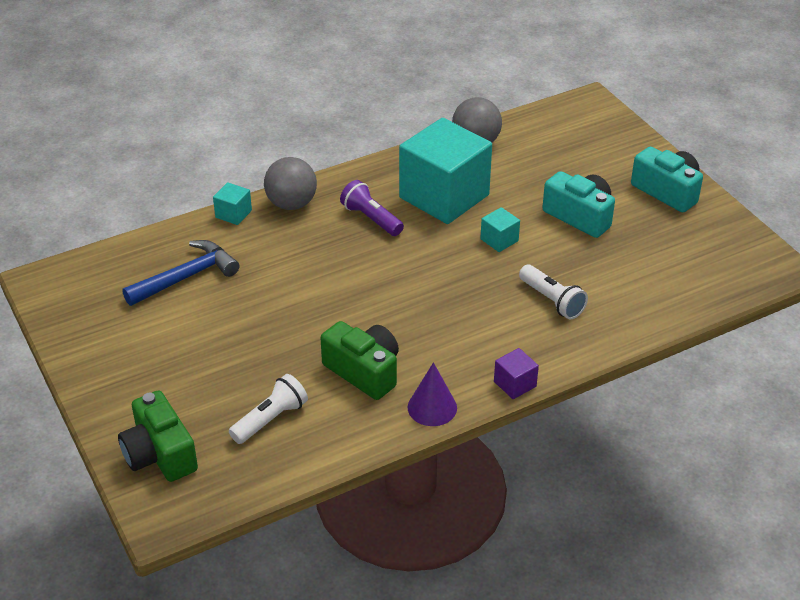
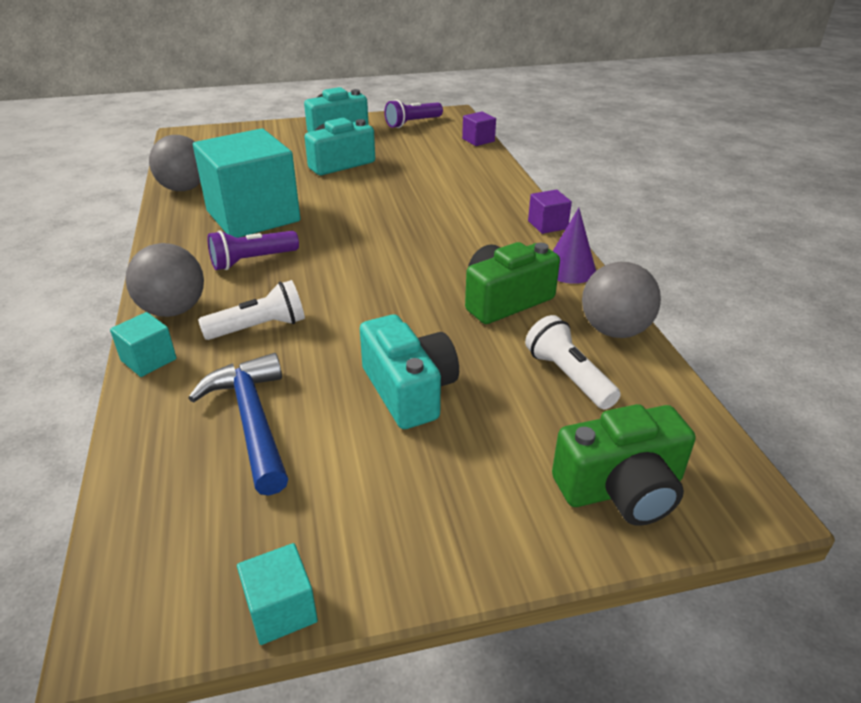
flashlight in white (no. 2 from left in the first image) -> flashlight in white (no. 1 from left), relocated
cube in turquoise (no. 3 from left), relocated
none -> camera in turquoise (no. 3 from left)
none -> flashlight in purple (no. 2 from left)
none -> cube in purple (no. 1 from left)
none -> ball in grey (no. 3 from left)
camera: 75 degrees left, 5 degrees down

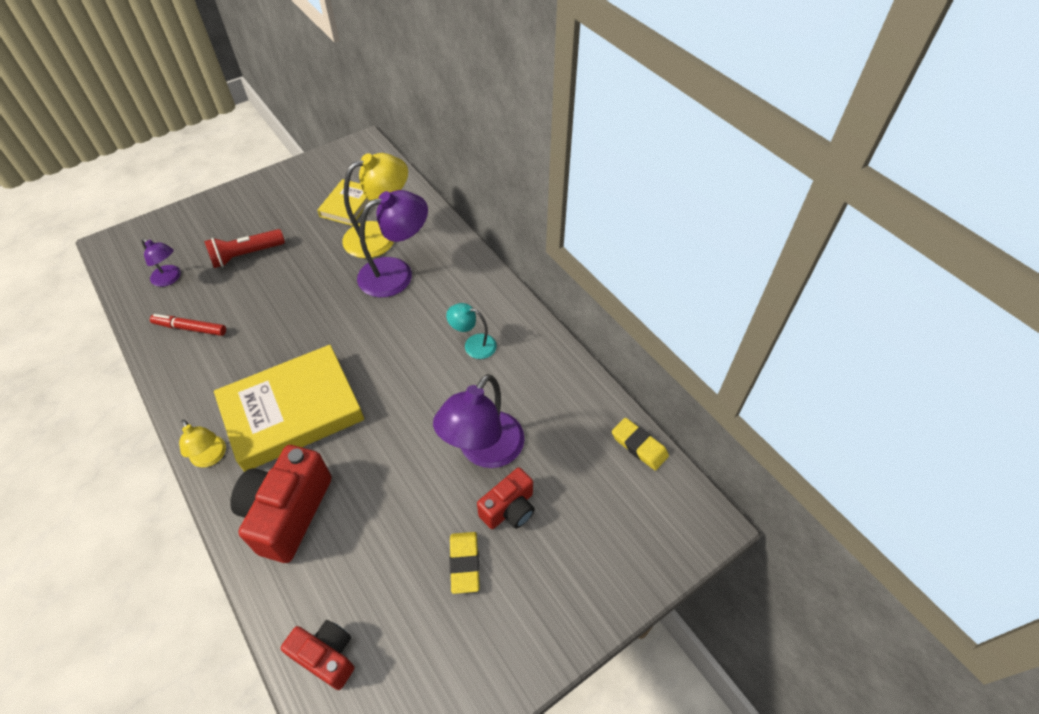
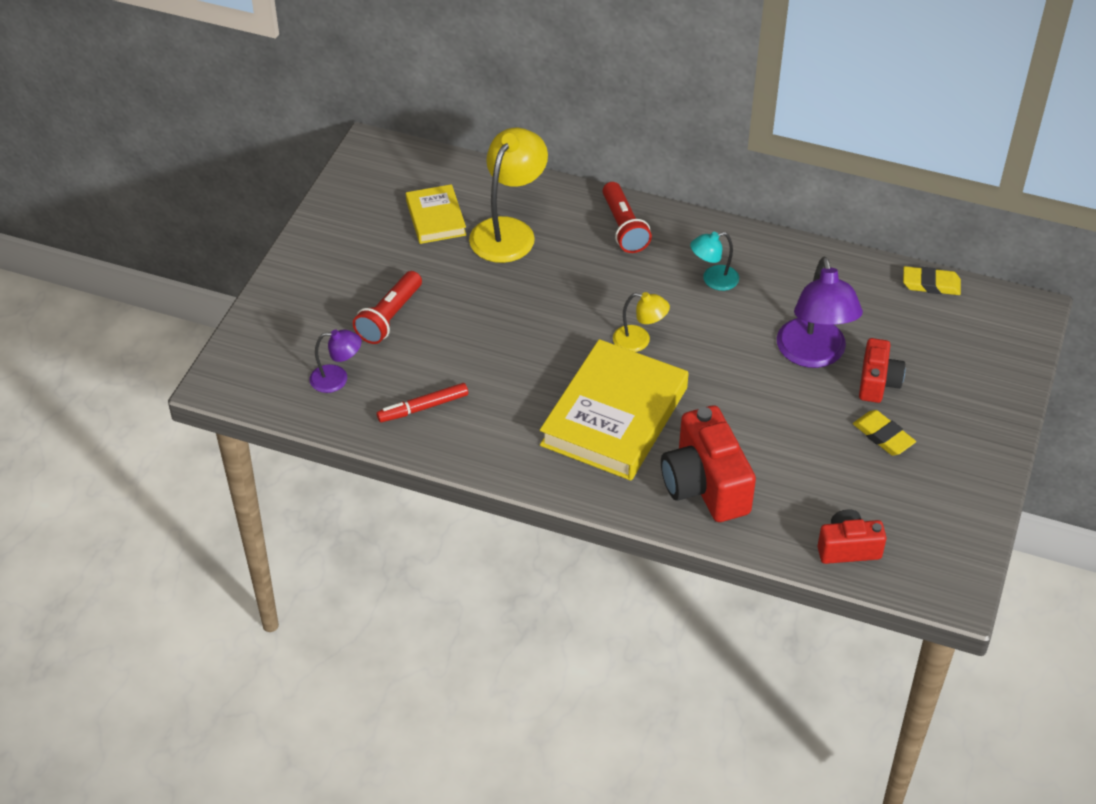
none -> flashlight in red (no. 2 from left)
lamp in yellow (no. 1 from left in the first image) -> lamp in yellow (no. 2 from left), relocated
lamp in purple (no. 2 from left) -> none
camera: 35 degrees left, 5 degrees down

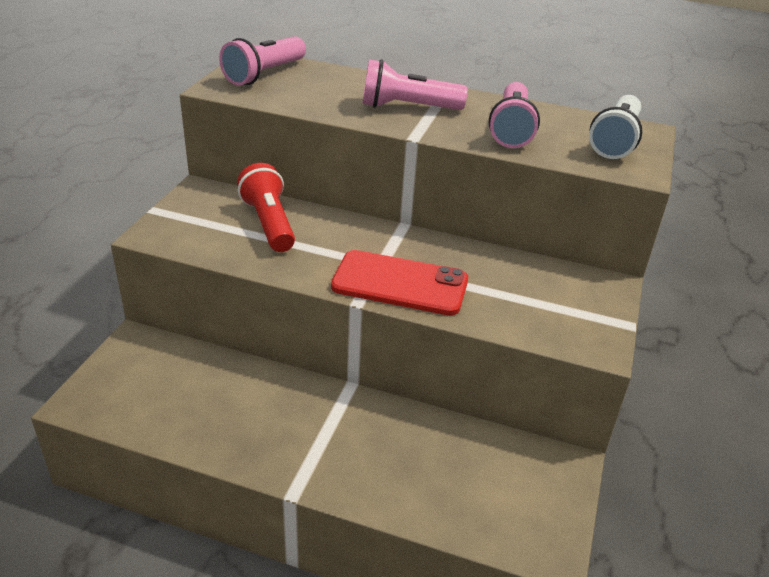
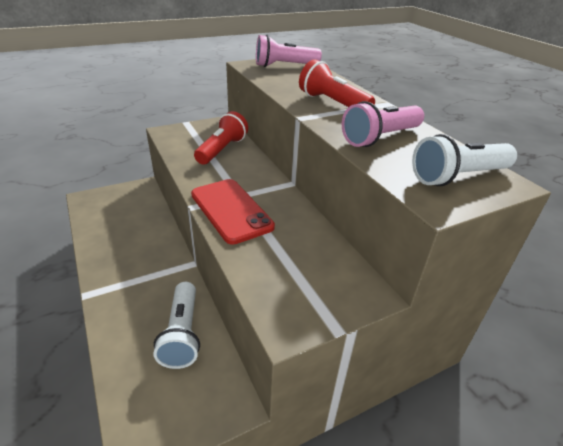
none -> flashlight in white (no. 1 from left)
flashlight in pink (no. 2 from left) -> flashlight in red (no. 2 from left)
camera: 45 degrees right, 0 degrees up

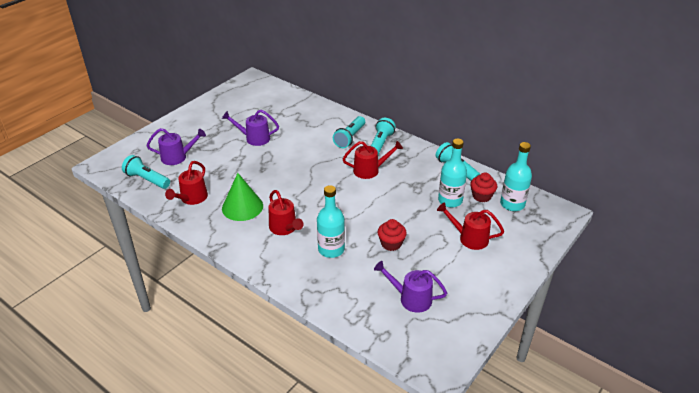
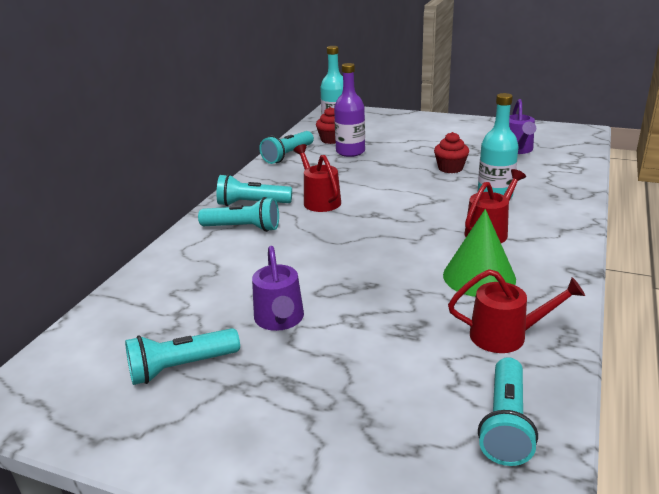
none -> flashlight in turquoise (no. 1 from left)
bottle in turquoise (no. 2 from left) -> bottle in purple
watering can in purple (no. 1 from left) -> none
watering can in red (no. 4 from left) -> none
camera: 105 degrees left, 10 degrees down

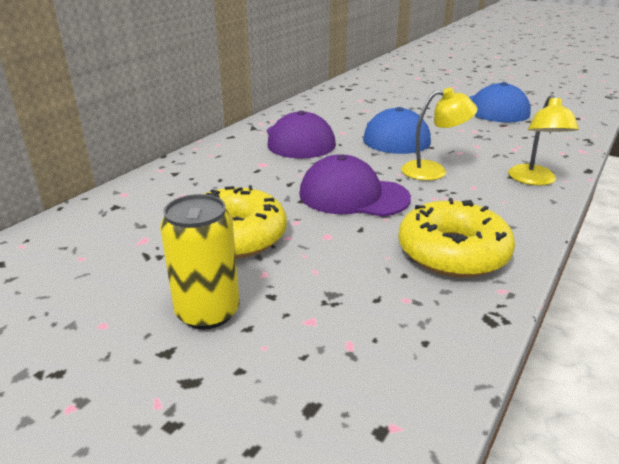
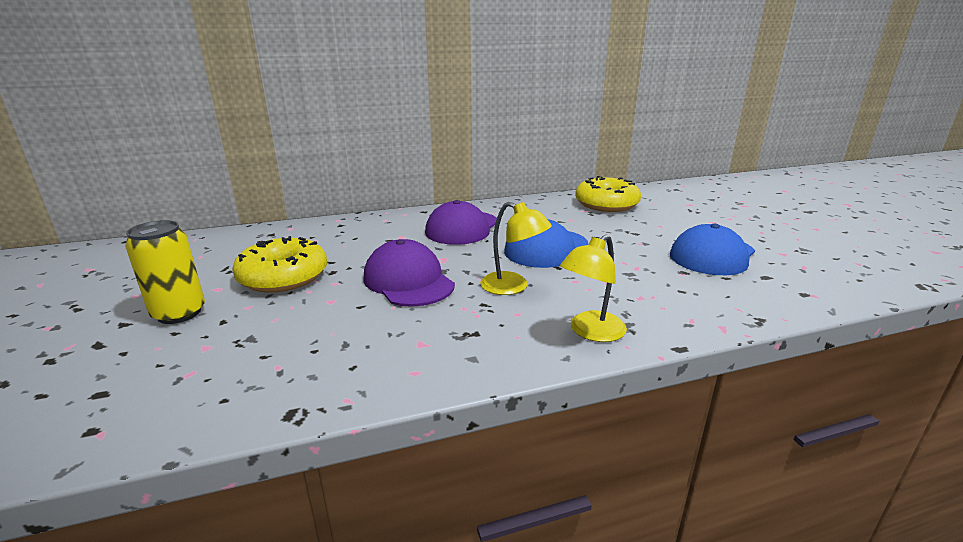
donut in yellow (no. 2 from left), relocated
camera: 40 degrees right, 5 degrees down

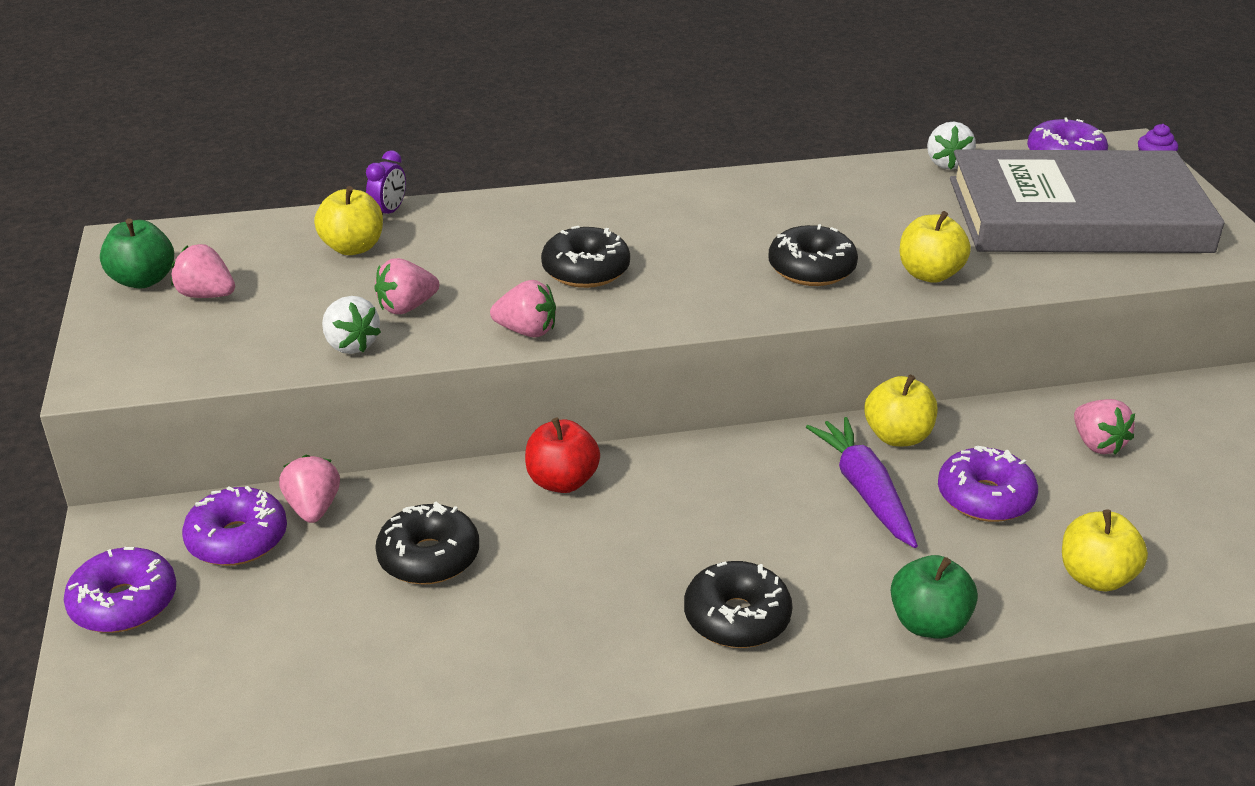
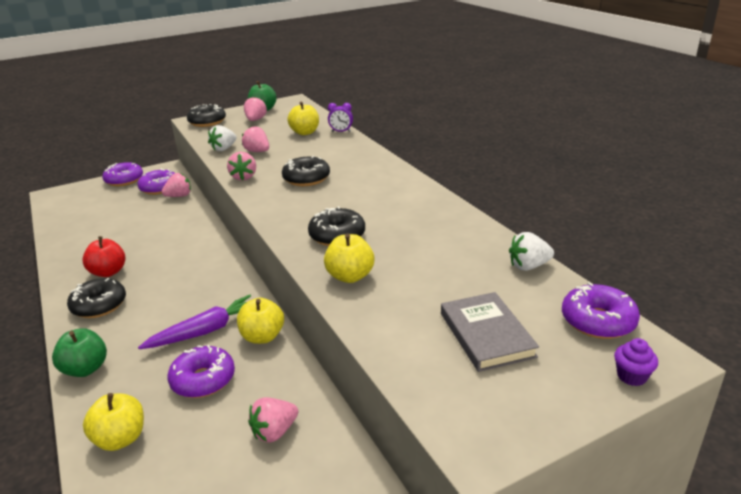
apple in red, relocated
donut in black (no. 1 from left in the first image) -> donut in black (no. 2 from left), relocated
book in grey, x0.46
camera: 75 degrees right, 5 degrees down

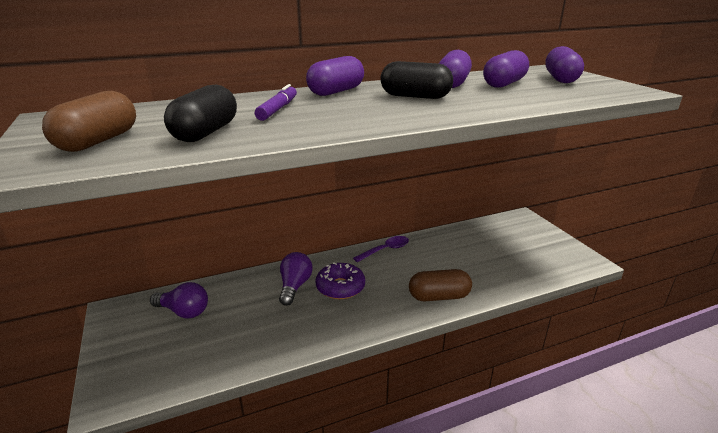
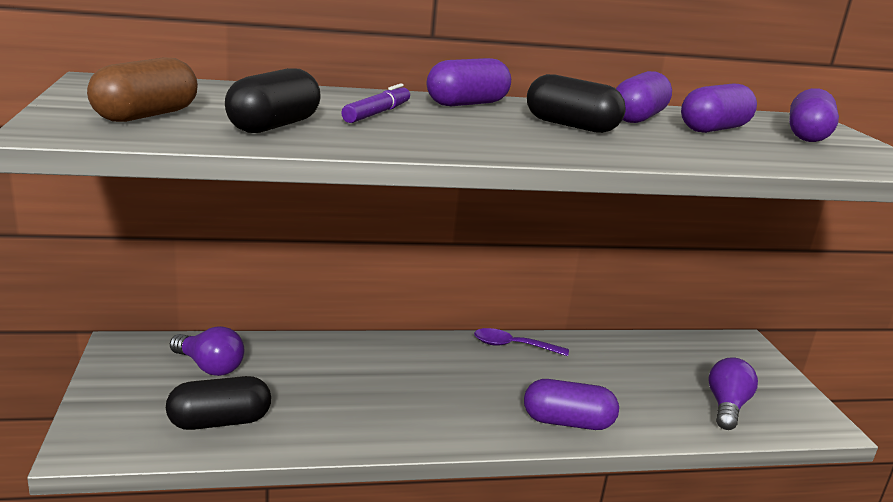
none -> capsule in black (no. 1 from left)
spoon in purple, 150 degrees counterclockwise
capsule in brown (no. 2 from left) -> capsule in purple (no. 2 from left)
light bulb in purple (no. 2 from left), relocated
donut in purple -> none
camera: 10 degrees right, 5 degrees down

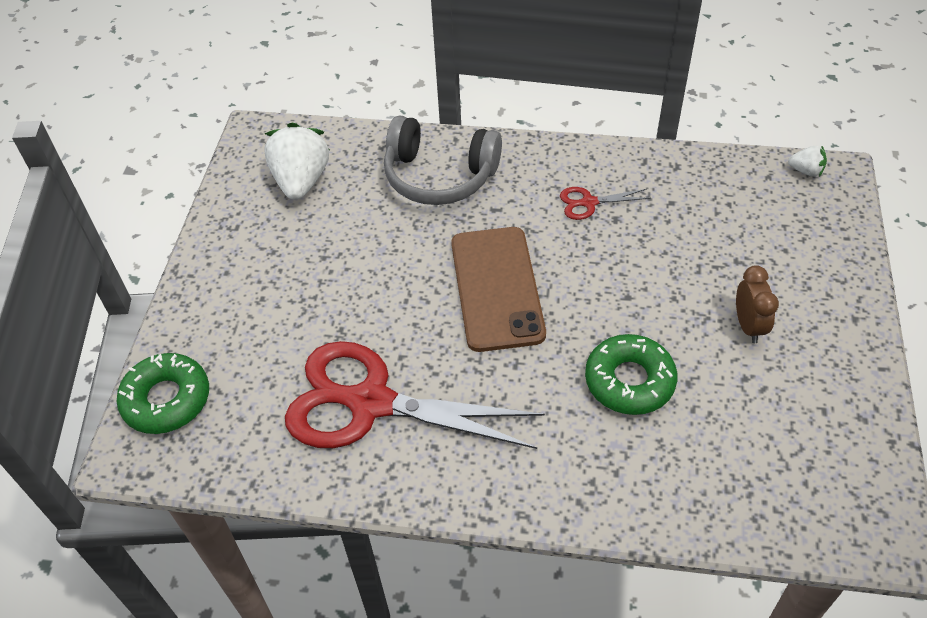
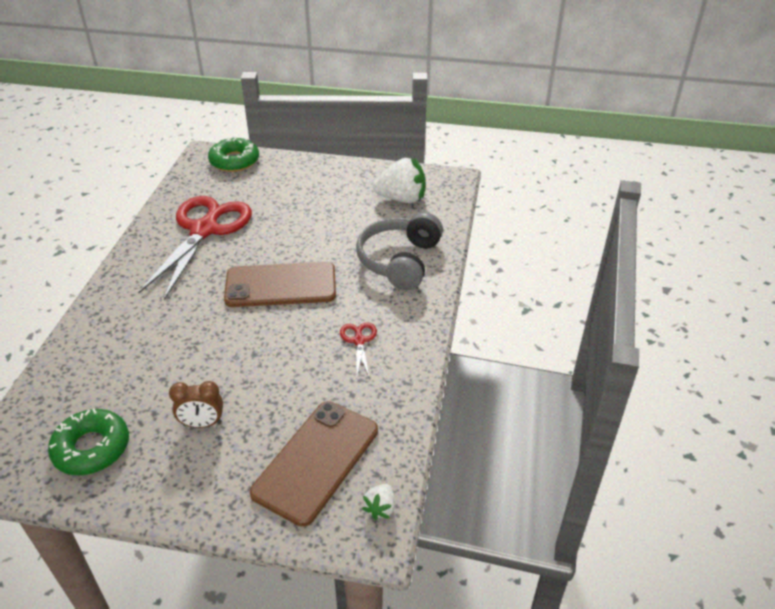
donut in green (no. 2 from left in the first image) -> donut in green (no. 1 from left), relocated
none -> phone in brown (no. 2 from left)
camera: 90 degrees right, 10 degrees down

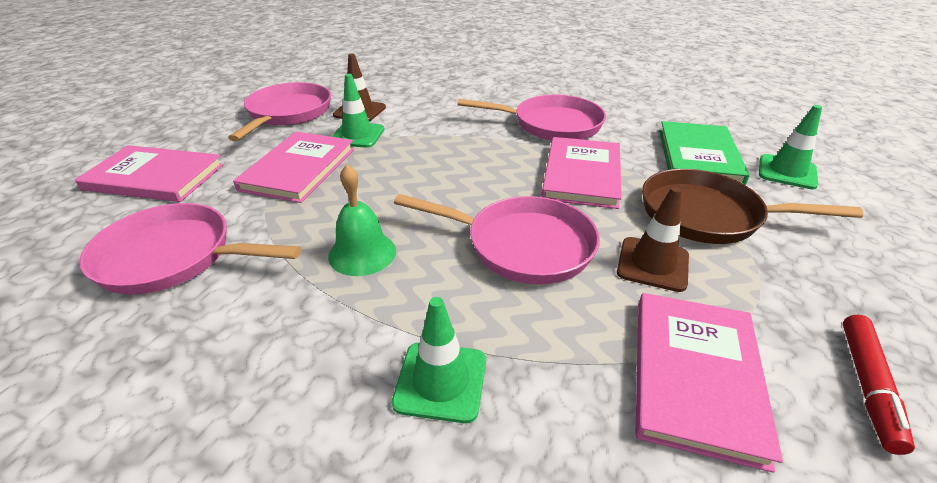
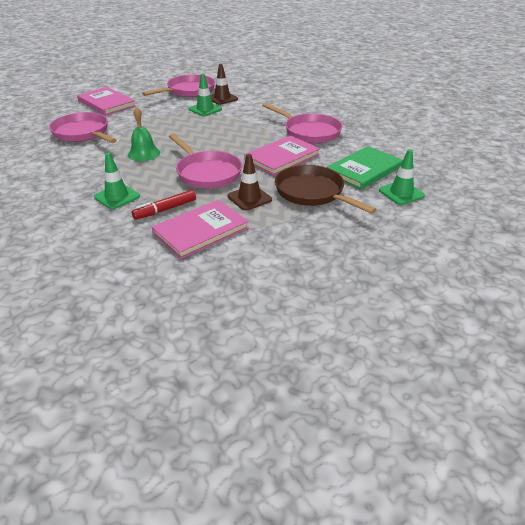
marker in red, relocated
book in pink (no. 2 from left) -> none
camera: 35 degrees right, 0 degrees up

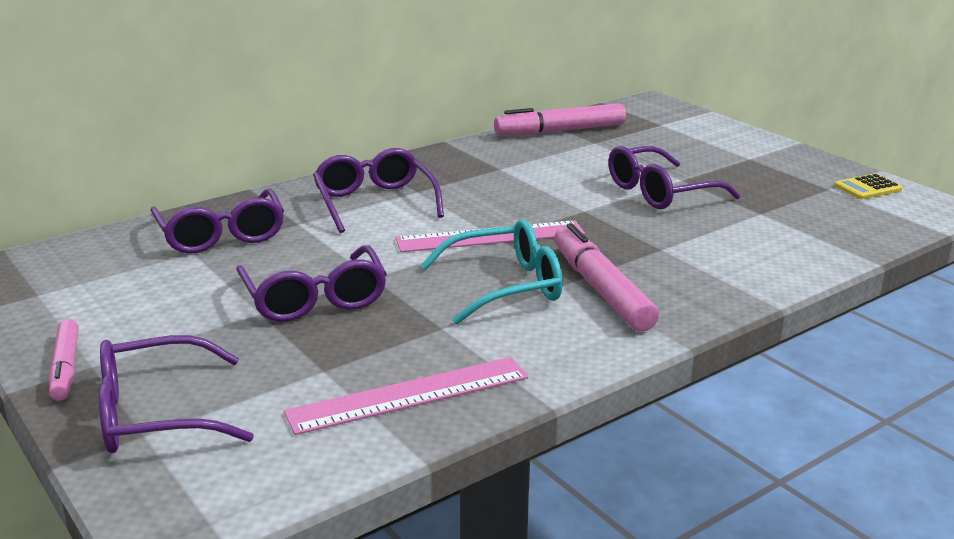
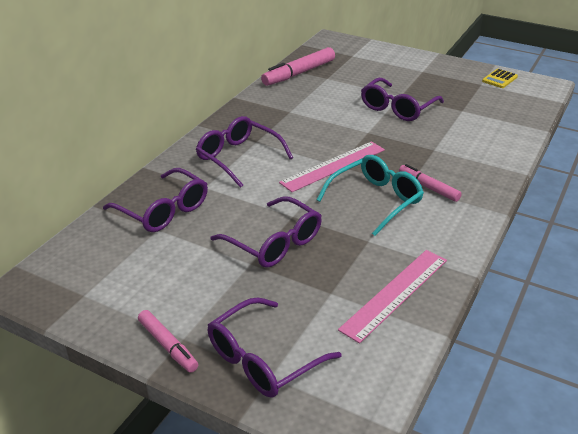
marker in pink (no. 3 from left), x0.60
camera: 25 degrees left, 10 degrees up

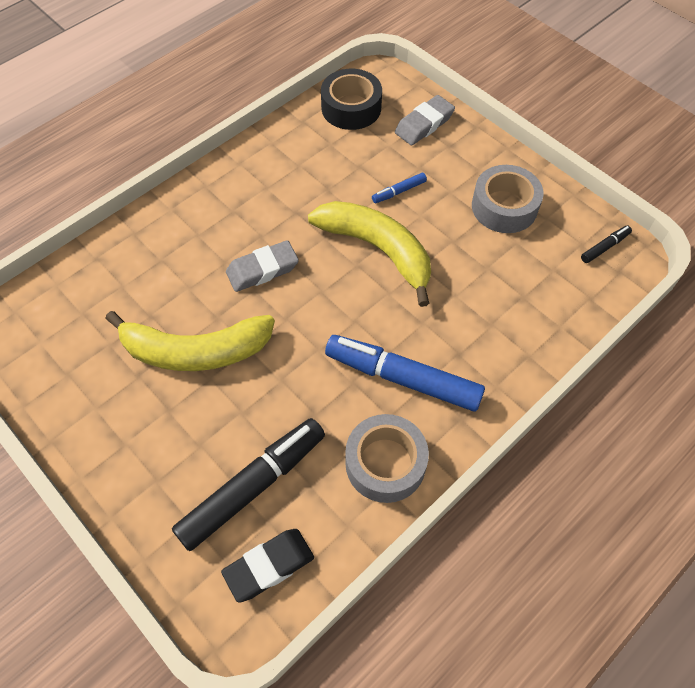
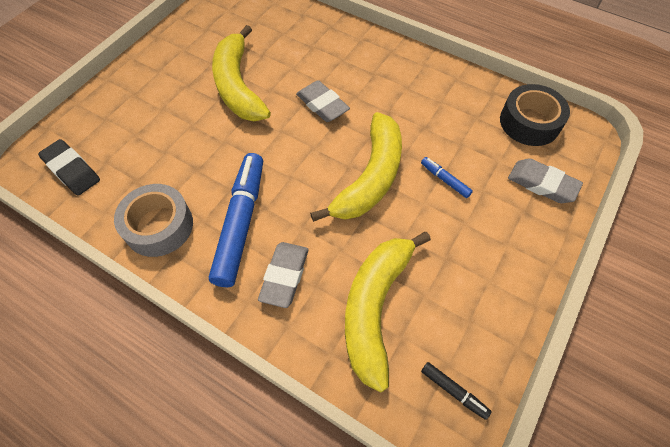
none -> eraser in grey (no. 1 from left)
none -> banana in yellow (no. 3 from left)
marker in black (no. 1 from left) -> none
tape in grey (no. 2 from left) -> none
camera: 75 degrees right, 0 degrees up

